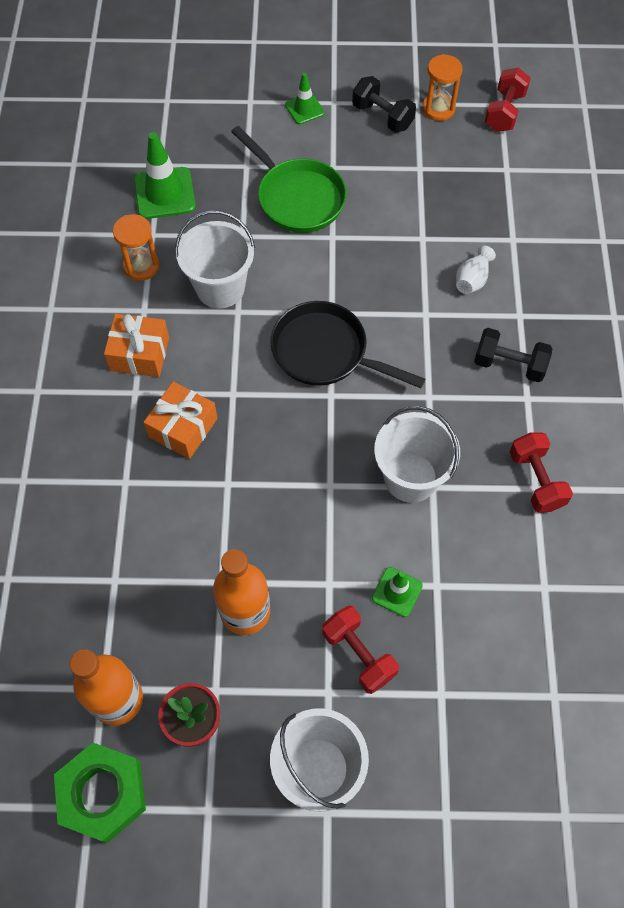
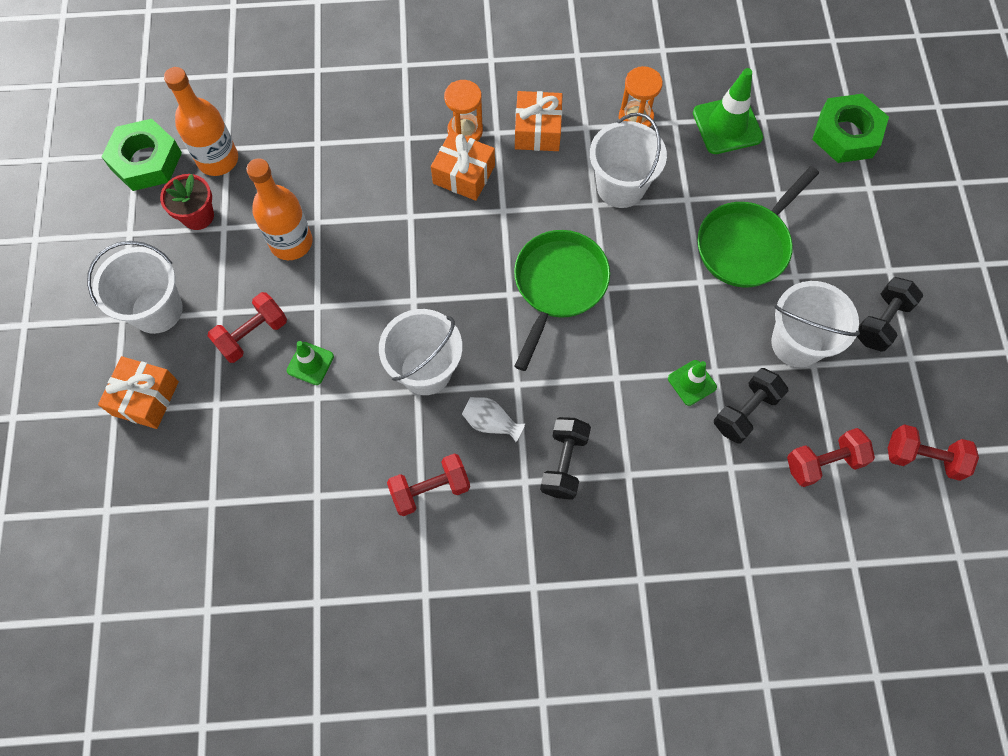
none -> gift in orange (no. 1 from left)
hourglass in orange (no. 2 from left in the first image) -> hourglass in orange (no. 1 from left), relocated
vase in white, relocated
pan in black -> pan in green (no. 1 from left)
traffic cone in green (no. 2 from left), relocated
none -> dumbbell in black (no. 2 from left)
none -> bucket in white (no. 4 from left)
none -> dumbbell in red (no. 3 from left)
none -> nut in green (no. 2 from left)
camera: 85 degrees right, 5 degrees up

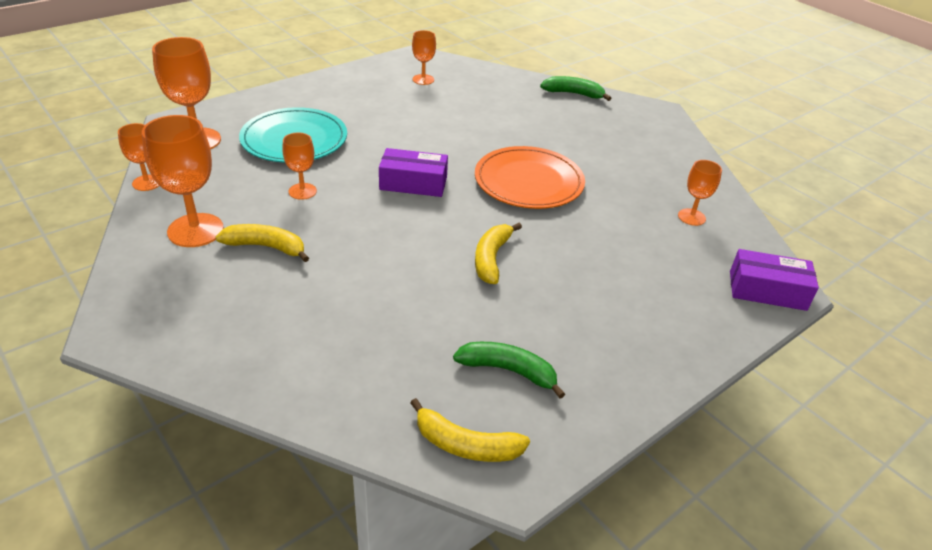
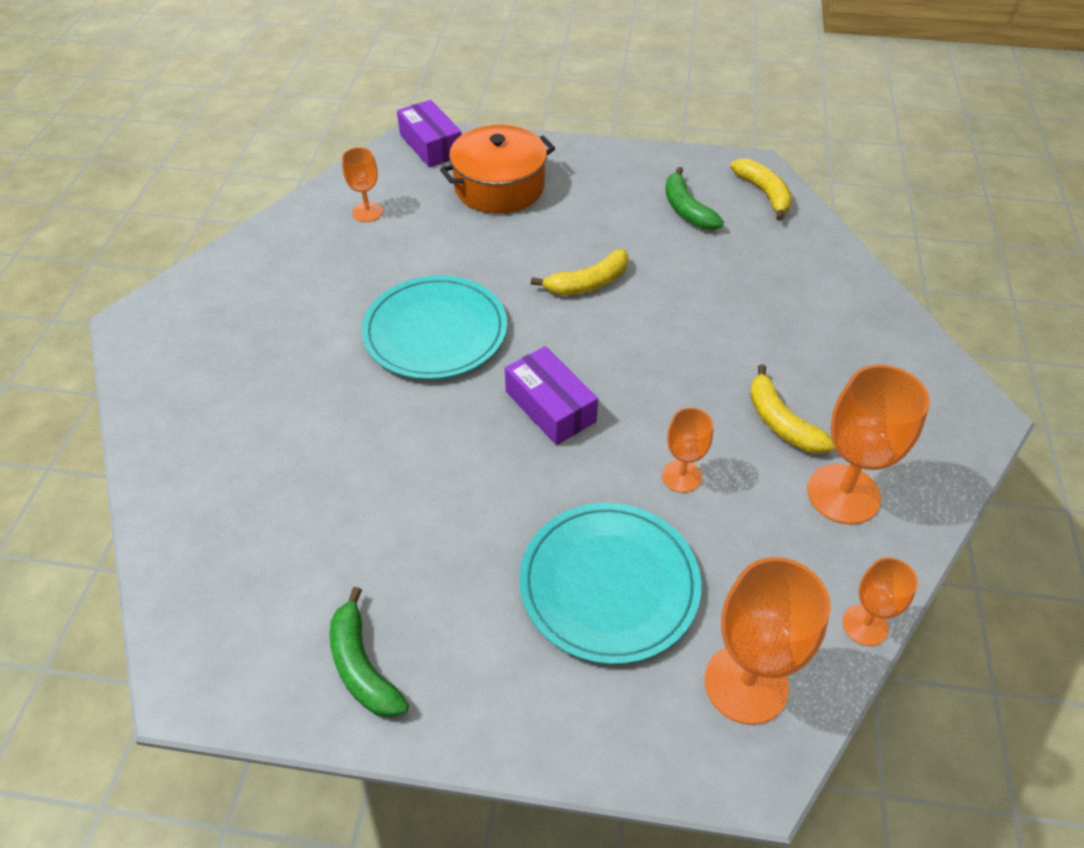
banana in green (no. 2 from left in the first image) -> banana in green (no. 1 from left), relocated
plate in orange -> plate in turquoise (no. 1 from left)
none -> pot in orange
goblet in orange (no. 5 from left) -> none
camera: 130 degrees left, 10 degrees up

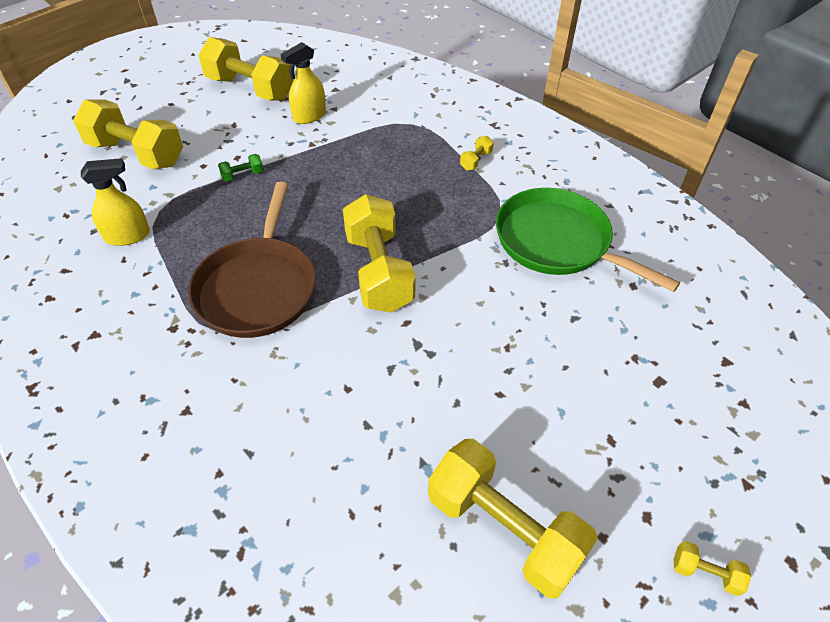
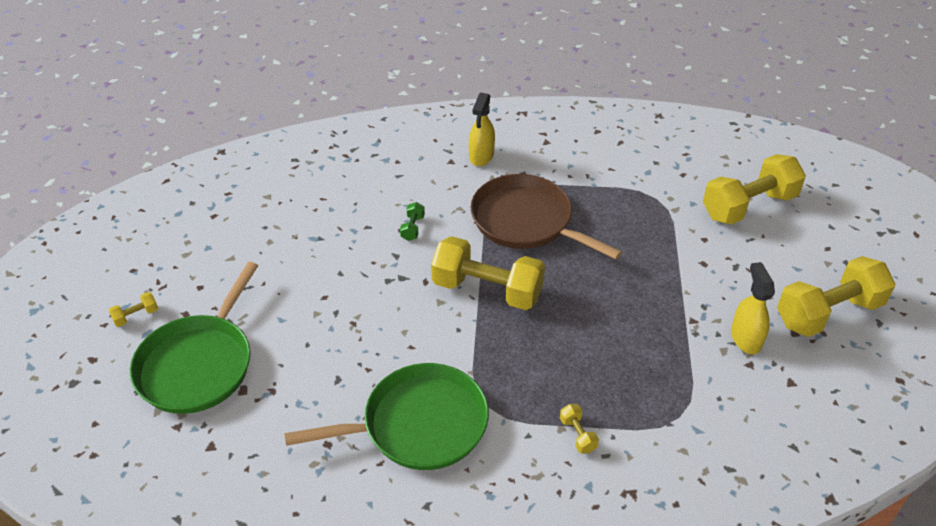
none -> pan in green (no. 1 from left)
dumbbell in green, relocated
spray bottle in yellow (no. 1 from left), relocated
dumbbell in yellow (no. 5 from left) -> none
camera: 125 degrees right, 5 degrees down

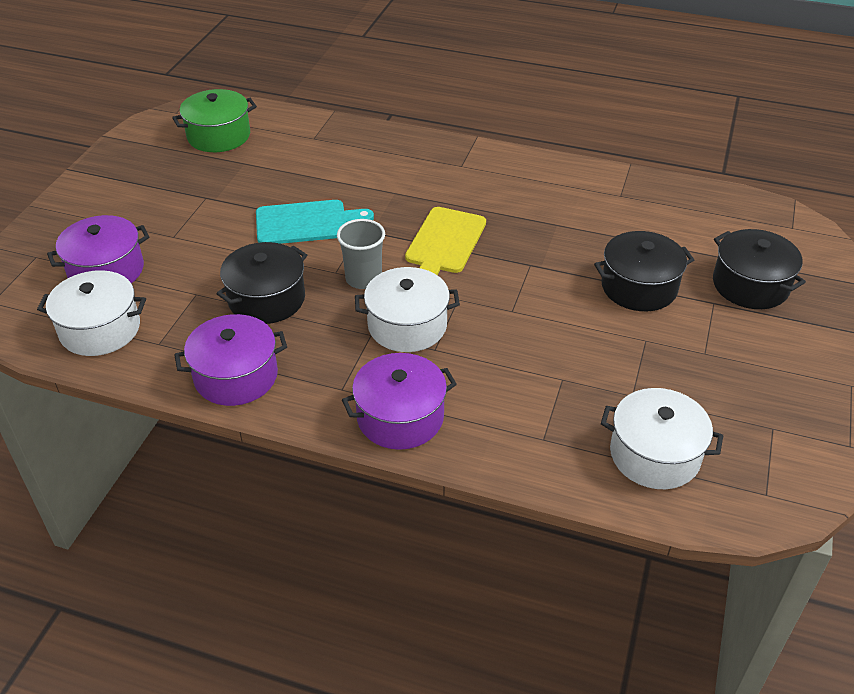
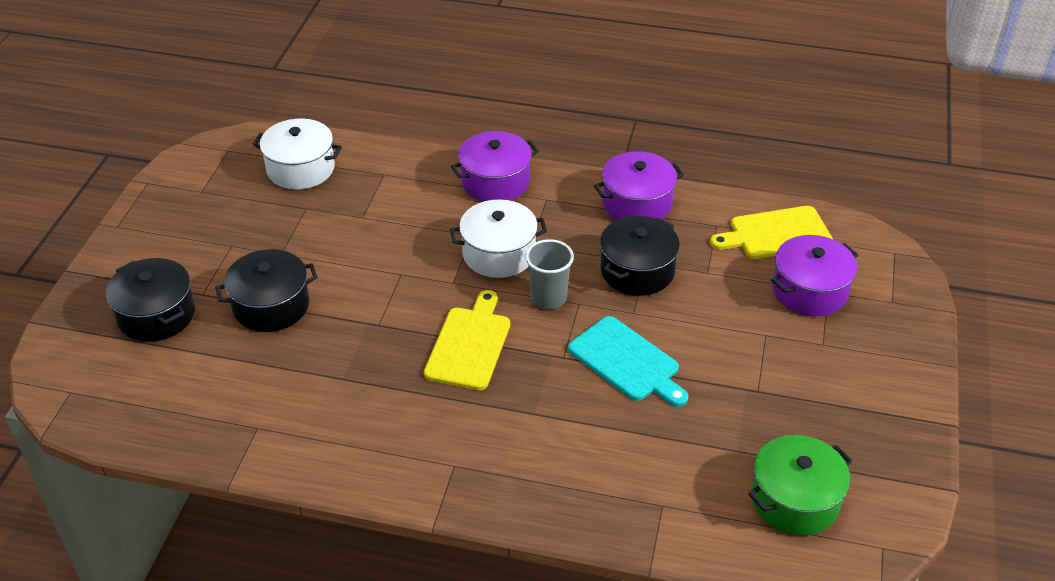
cutting board in turquoise, 120 degrees counterclockwise
pot in white (no. 1 from left) -> cutting board in yellow (no. 2 from left)
camera: 175 degrees right, 0 degrees up

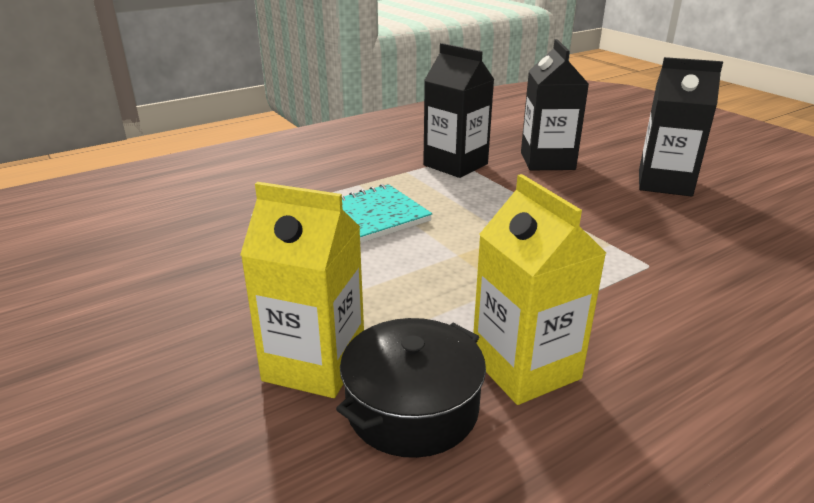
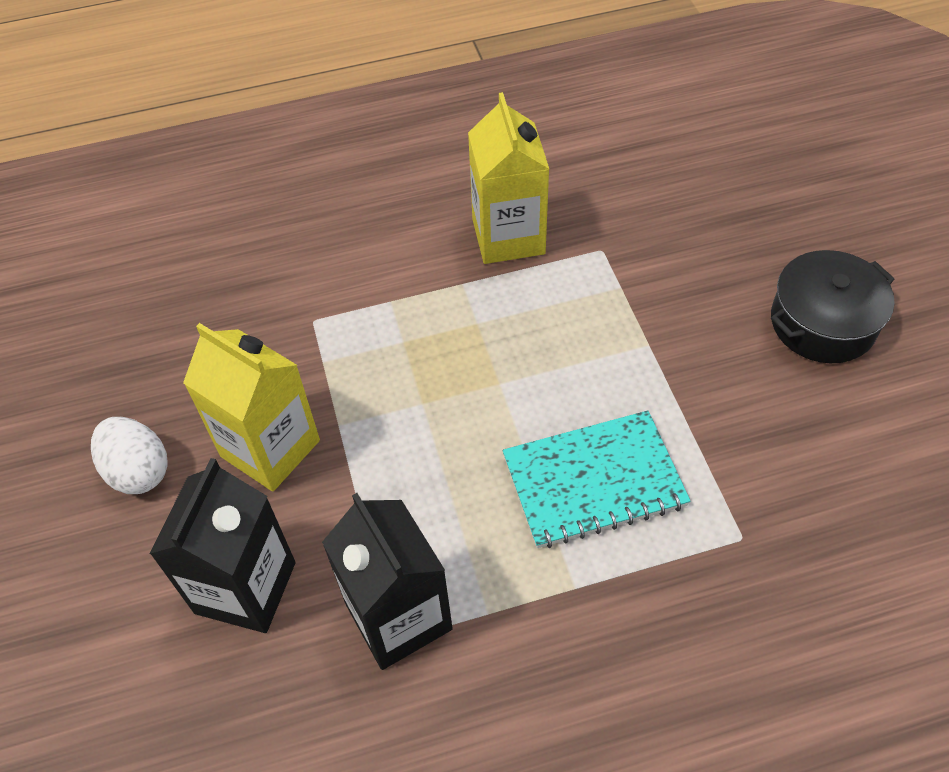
carton in black (no. 3 from left) -> egg in white
carton in yellow (no. 1 from left), relocated
pot in black, relocated
camera: 160 degrees left, 25 degrees up

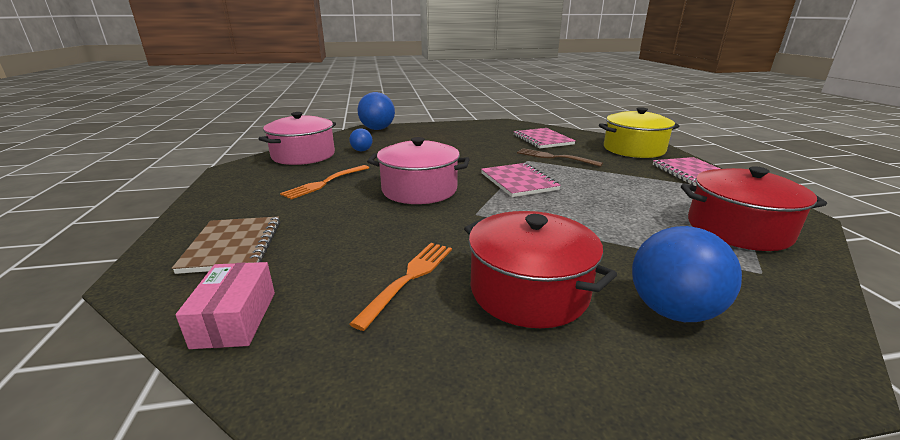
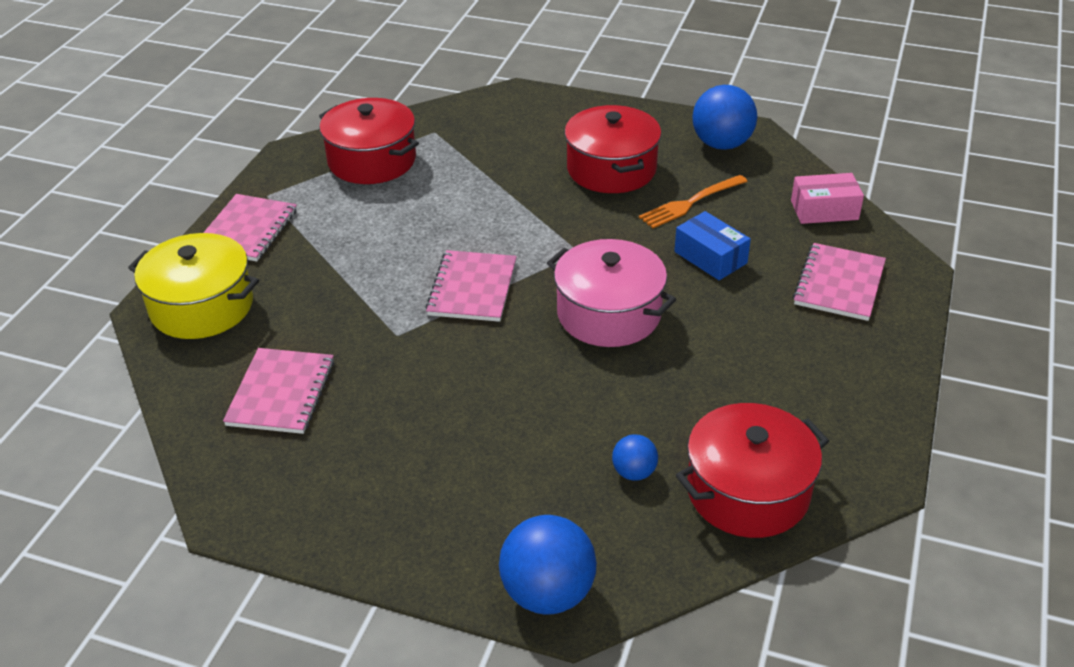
none -> box in blue
pot in pink (no. 1 from left) -> pot in red (no. 3 from left)
ball in blue (no. 3 from left), relocated
box in pink, 60 degrees clockwise
notebook in brown -> notebook in pink (no. 4 from left)
fork in orange (no. 1 from left) -> none
fork in brown -> none
camera: 150 degrees left, 15 degrees up

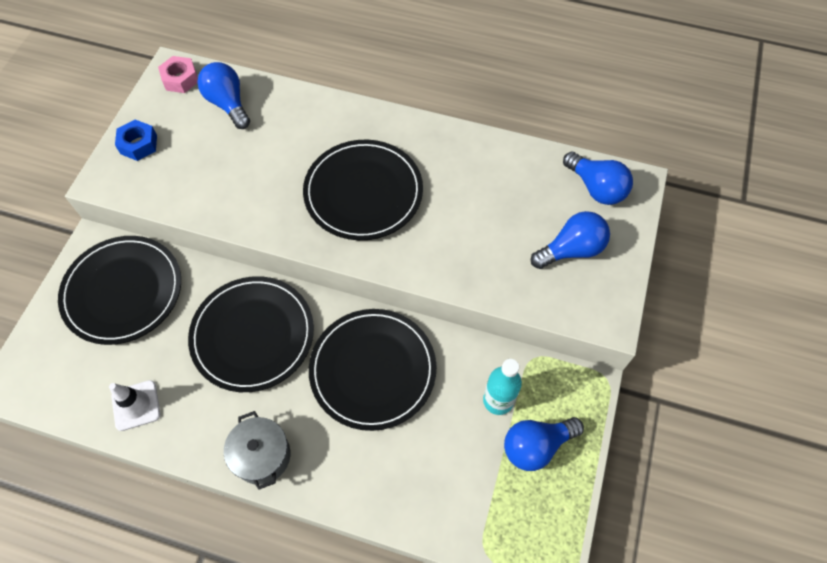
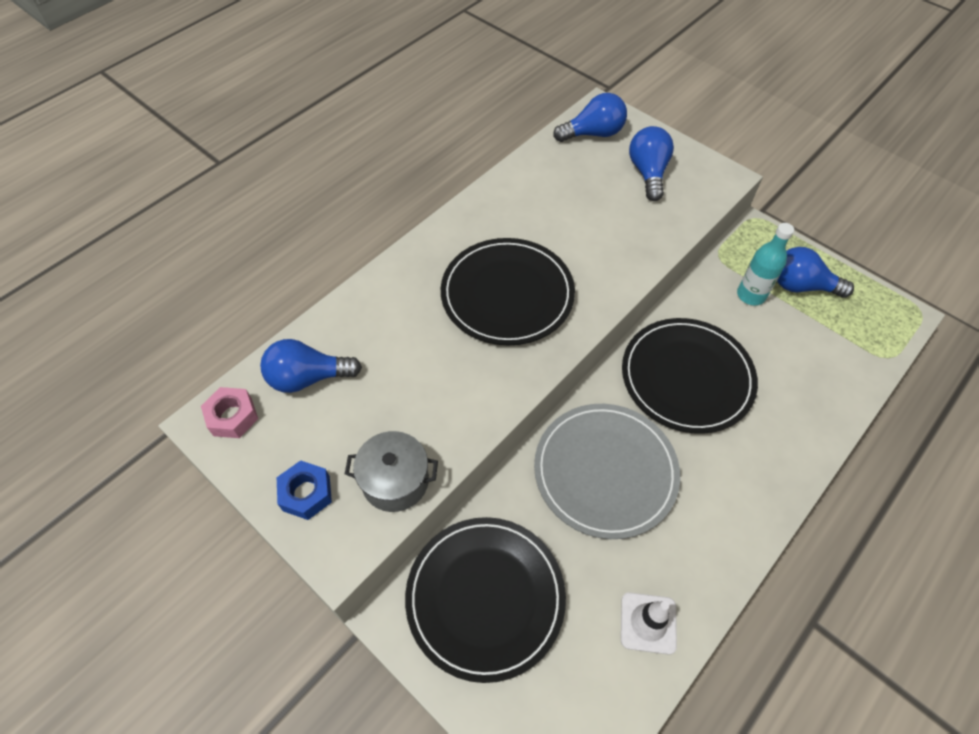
pot in grey, relocated
plate in black (no. 2 from left) -> plate in grey
light bulb in blue (no. 2 from left in the first image) -> light bulb in blue (no. 4 from left), 105 degrees clockwise
camera: 65 degrees left, 5 degrees down

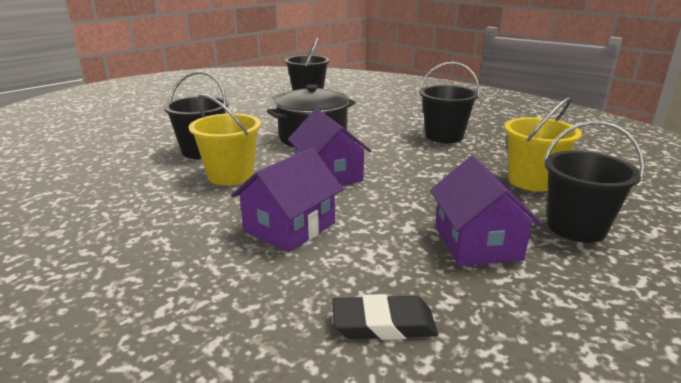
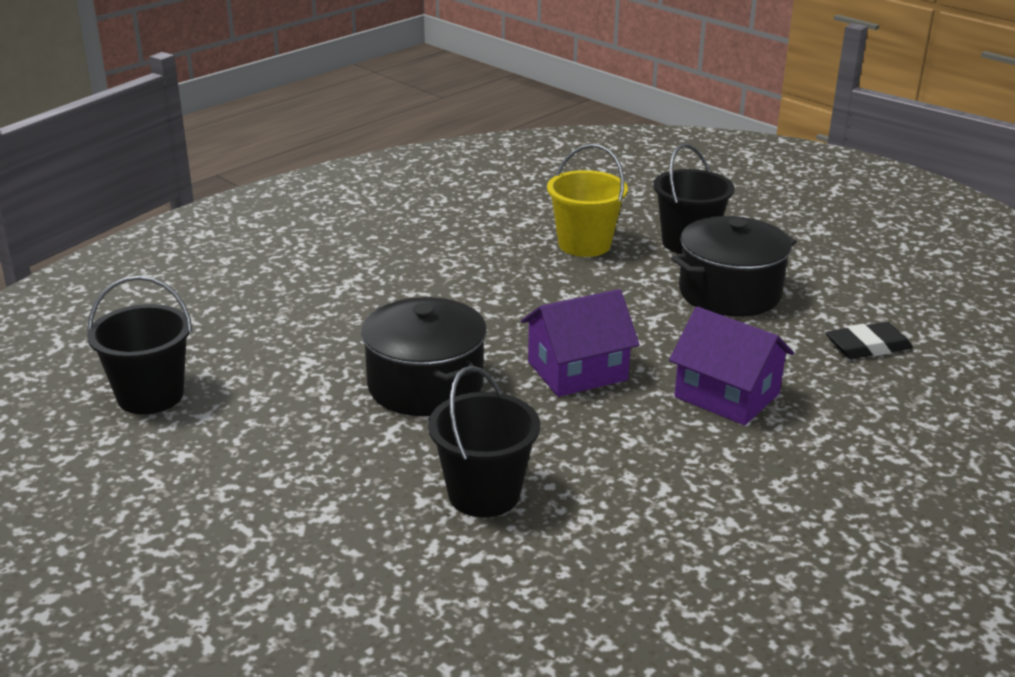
house in purple (no. 3 from left) -> pot in black (no. 2 from left)
eraser in black, 75 degrees clockwise
bucket in yellow (no. 1 from left) -> none
bucket in black (no. 3 from left) -> none
camera: 90 degrees left, 5 degrees up

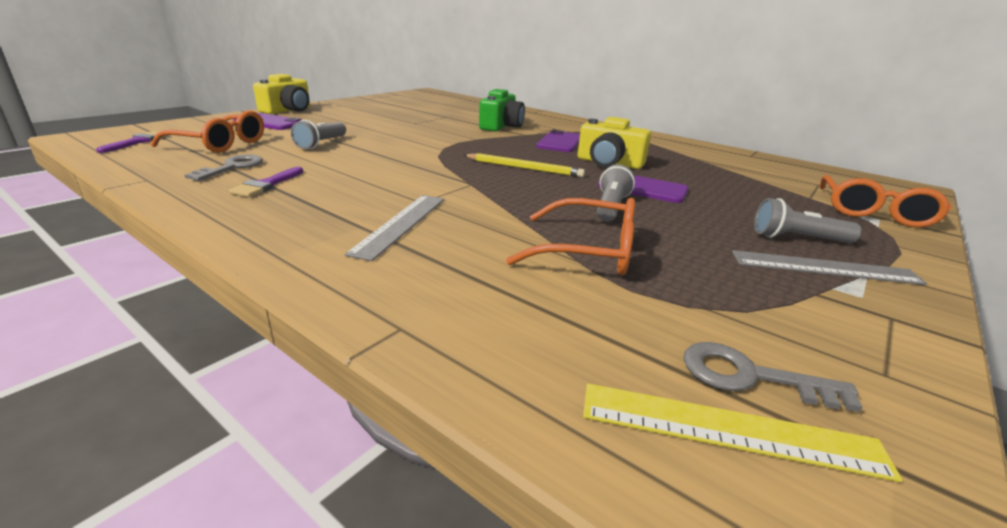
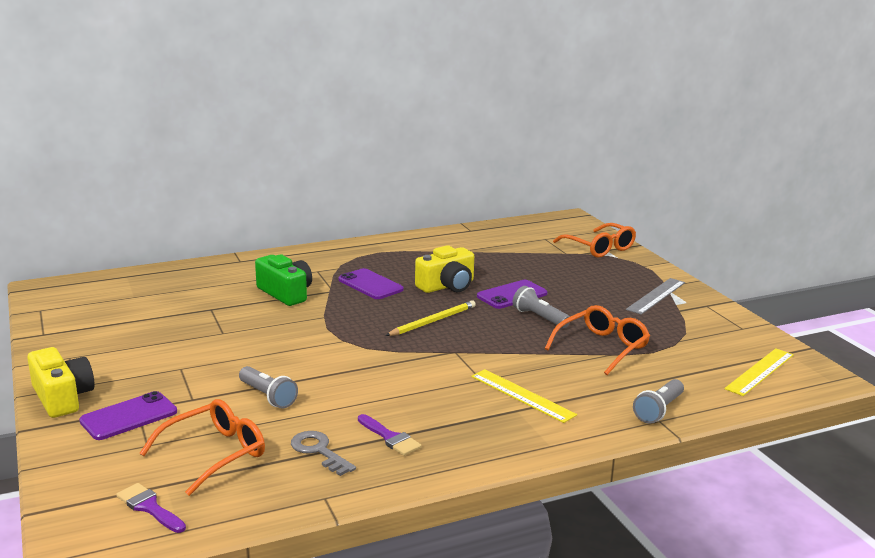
ruler in grey (no. 1 from left) -> ruler in yellow (no. 1 from left)
flashlight in grey (no. 3 from left), relocated
key in grey (no. 2 from left) -> none
camera: 60 degrees left, 5 degrees down

